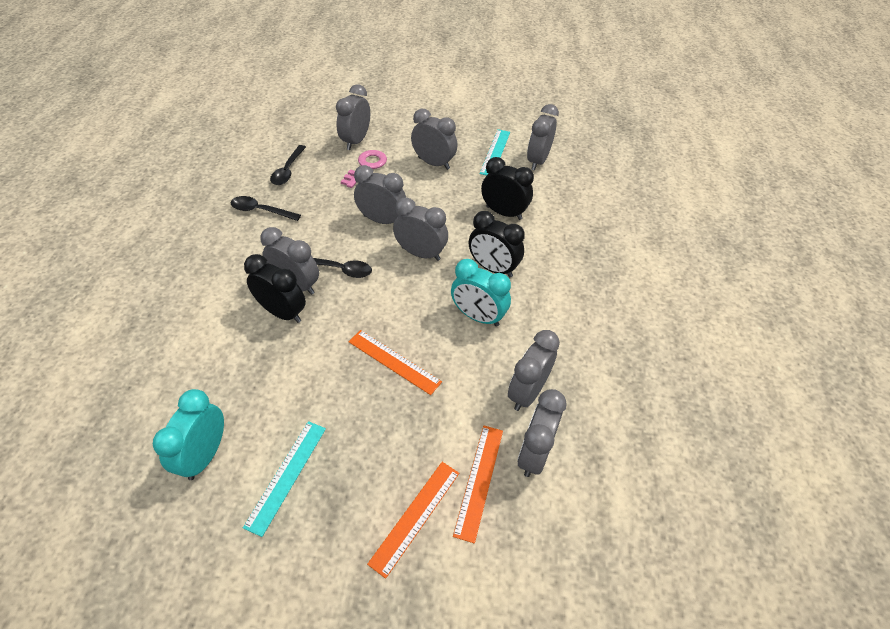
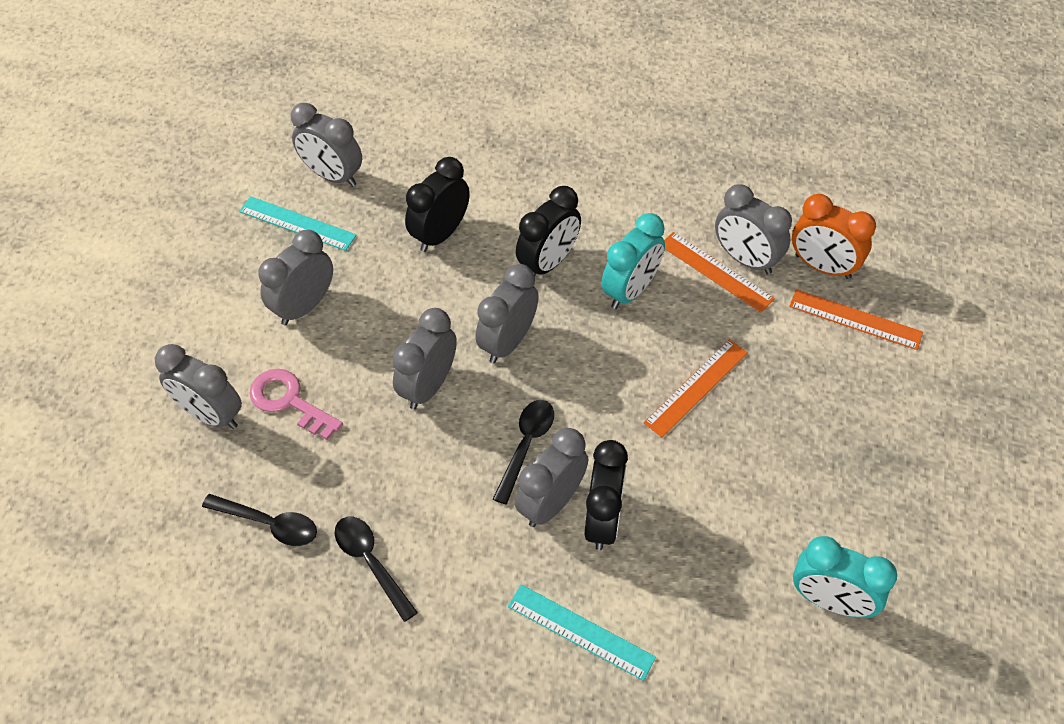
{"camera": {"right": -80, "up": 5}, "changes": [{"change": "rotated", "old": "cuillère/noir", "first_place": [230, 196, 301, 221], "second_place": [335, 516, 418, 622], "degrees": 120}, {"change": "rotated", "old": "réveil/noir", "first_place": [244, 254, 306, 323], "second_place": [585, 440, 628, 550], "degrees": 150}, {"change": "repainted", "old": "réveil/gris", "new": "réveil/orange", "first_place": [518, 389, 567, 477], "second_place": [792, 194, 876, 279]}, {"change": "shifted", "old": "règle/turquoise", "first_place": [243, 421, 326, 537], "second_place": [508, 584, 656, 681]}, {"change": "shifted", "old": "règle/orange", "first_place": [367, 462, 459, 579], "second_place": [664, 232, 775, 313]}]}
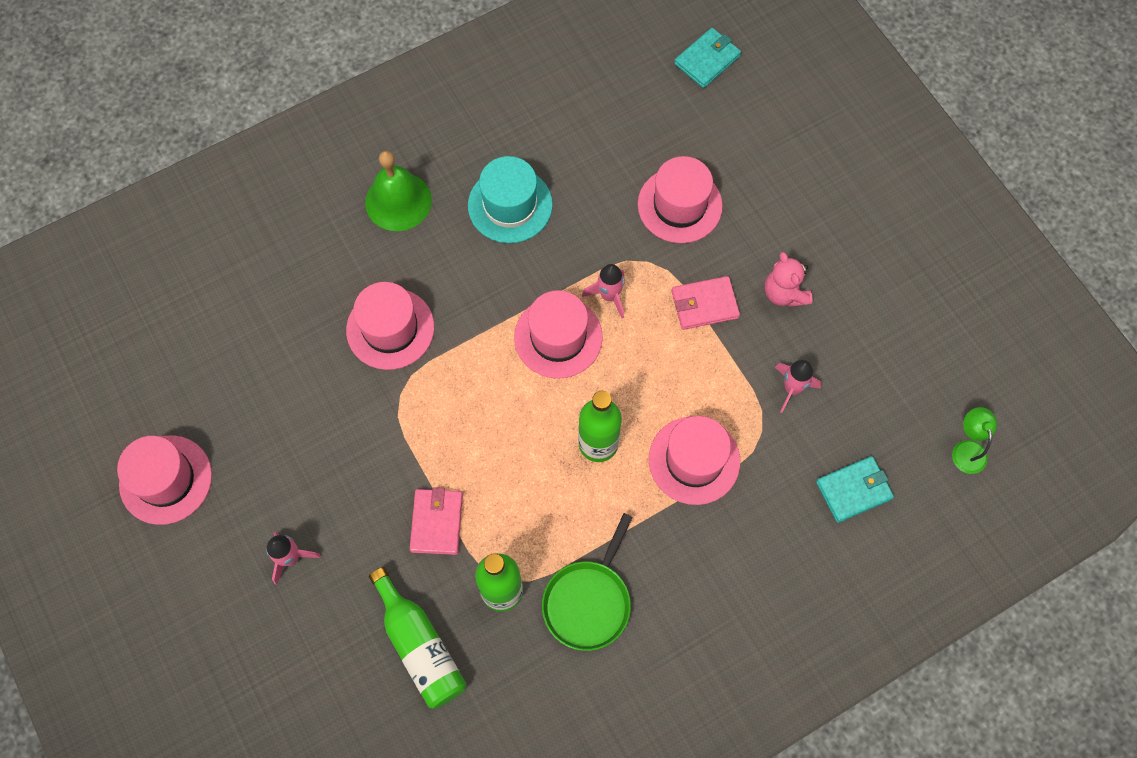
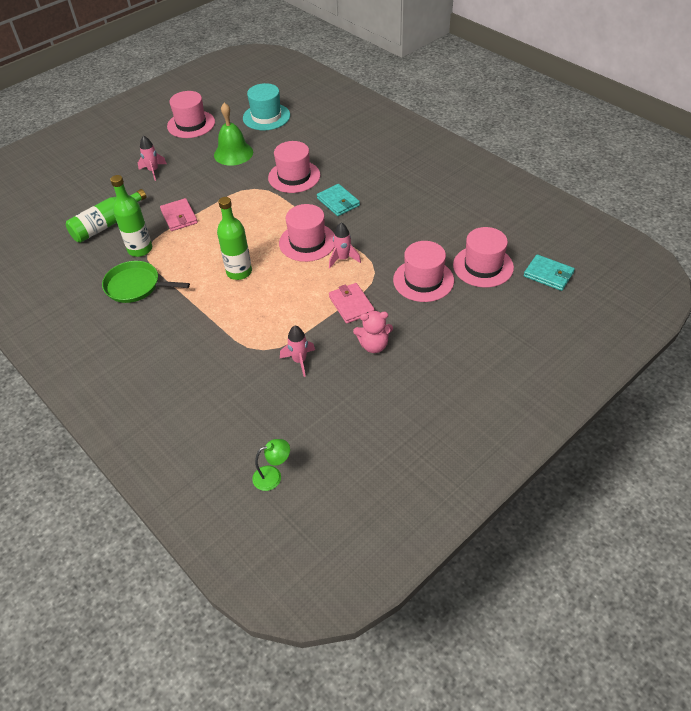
{"camera": {"right": 80, "up": -20}, "changes": [{"change": "shifted", "old": "cloche/vert", "first_place": [365, 151, 432, 231], "second_place": [214, 103, 253, 166]}, {"change": "shifted", "old": "chapeau/turquoise", "first_place": [468, 156, 553, 243], "second_place": [243, 83, 290, 131]}, {"change": "rotated", "old": "ours en peluche/rose", "first_place": [765, 252, 813, 307], "second_place": [353, 311, 393, 353], "degrees": -150}, {"change": "shifted", "old": "chapeau/rose", "first_place": [649, 416, 740, 505], "second_place": [453, 227, 514, 287]}, {"change": "shifted", "old": "portefeuille/turquoise", "first_place": [816, 456, 894, 523], "second_place": [317, 184, 360, 216]}, {"change": "rotated", "old": "portefeuille/rose", "first_place": [410, 487, 463, 555], "second_place": [160, 198, 198, 231], "degrees": 75}]}
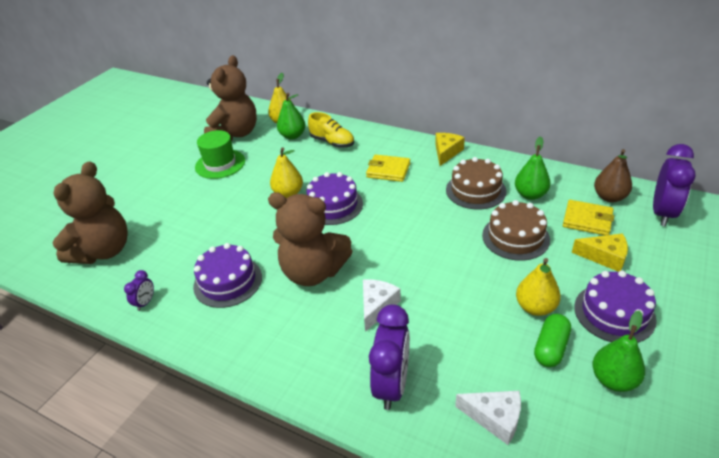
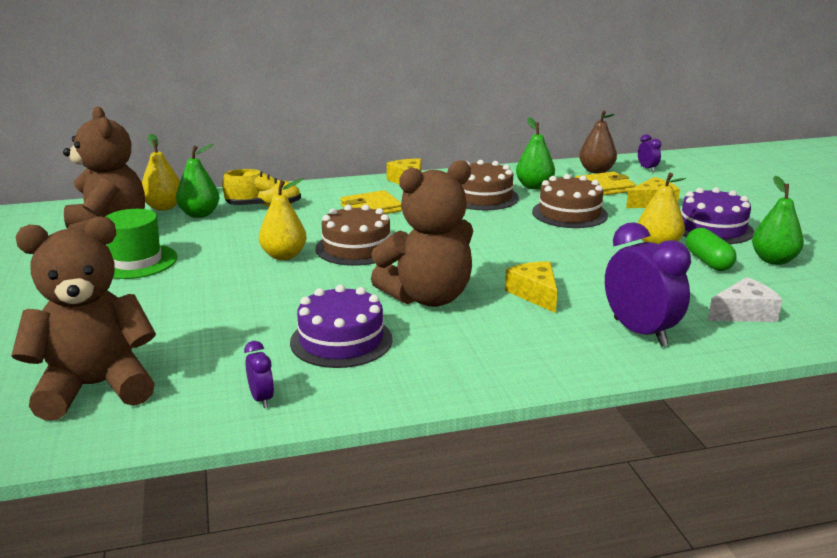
{"camera": {"right": -45, "up": -15}, "changes": [{"change": "scaled", "old": "réveil/violet", "first_place": [653, 144, 696, 226], "second_place": [638, 134, 661, 172], "factor": 0.47}, {"change": "rotated", "old": "ours en peluche/marron", "first_place": [52, 161, 128, 264], "second_place": [11, 216, 156, 421], "degrees": -90}, {"change": "repainted", "old": "gâteau/violet", "new": "gâteau/marron", "first_place": [306, 172, 363, 225], "second_place": [315, 204, 391, 266]}, {"change": "repainted", "old": "fromage/blanc", "new": "fromage/jaune", "first_place": [363, 279, 401, 332], "second_place": [505, 261, 558, 313]}]}
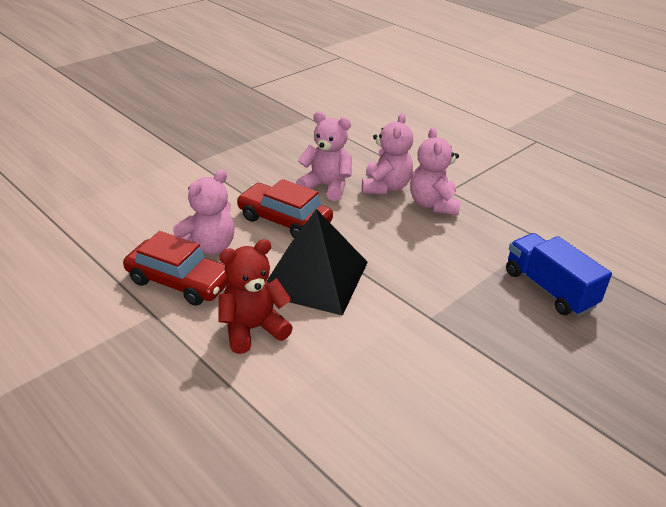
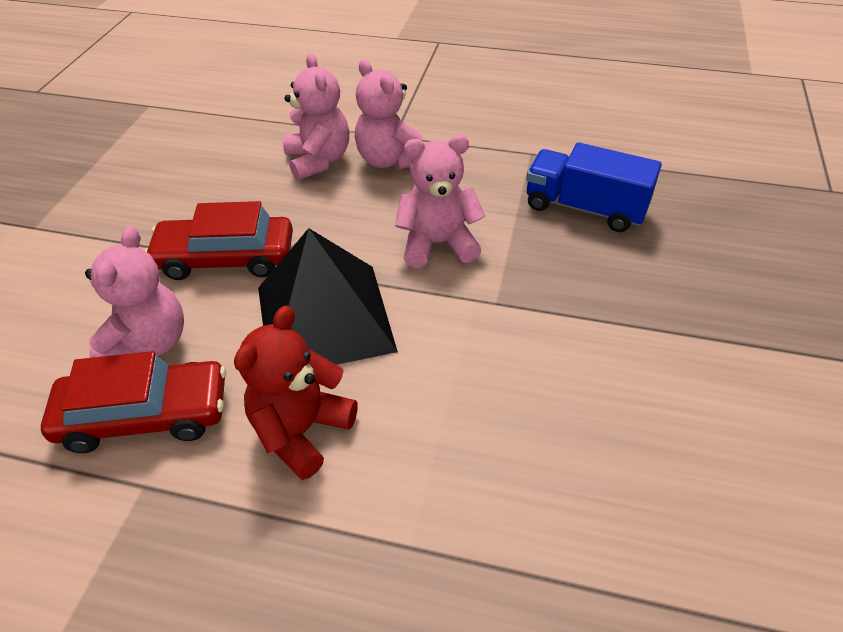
{"camera": {"right": -30, "up": 10}, "changes": [{"change": "shifted", "old": "ours en peluche/rose", "first_place": [296, 112, 352, 201], "second_place": [395, 135, 485, 268]}]}
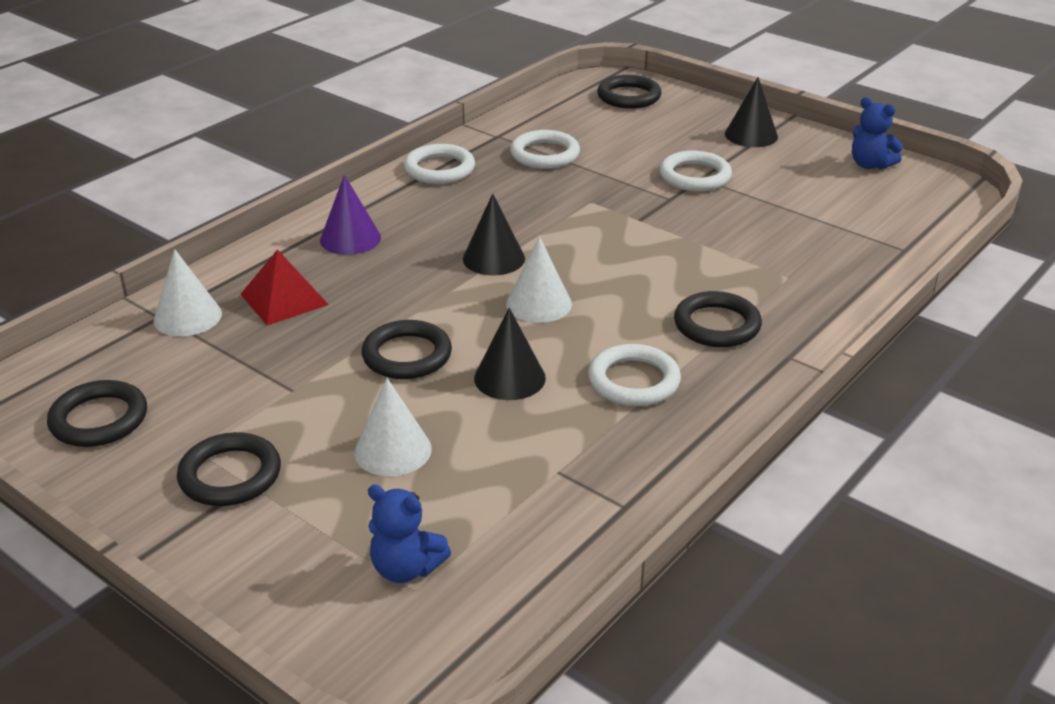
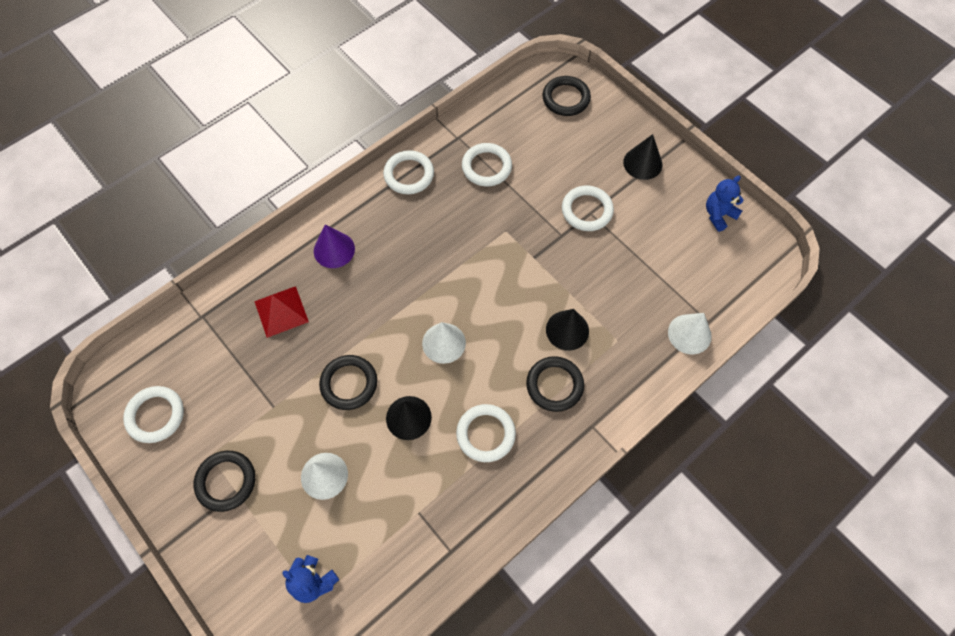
{"camera": {"right": 10, "up": 30}, "changes": [{"change": "rotated", "old": "ours en peluche/bleu", "first_place": [852, 97, 903, 170], "second_place": [706, 175, 743, 232], "degrees": 90}, {"change": "shifted", "old": "cône/noir", "first_place": [463, 194, 525, 276], "second_place": [546, 309, 589, 351]}, {"change": "shifted", "old": "cône/blanc", "first_place": [154, 249, 222, 336], "second_place": [668, 313, 712, 354]}, {"change": "repainted", "old": "anneau/noir", "new": "anneau/blanc", "first_place": [47, 380, 147, 447], "second_place": [123, 386, 184, 443]}]}
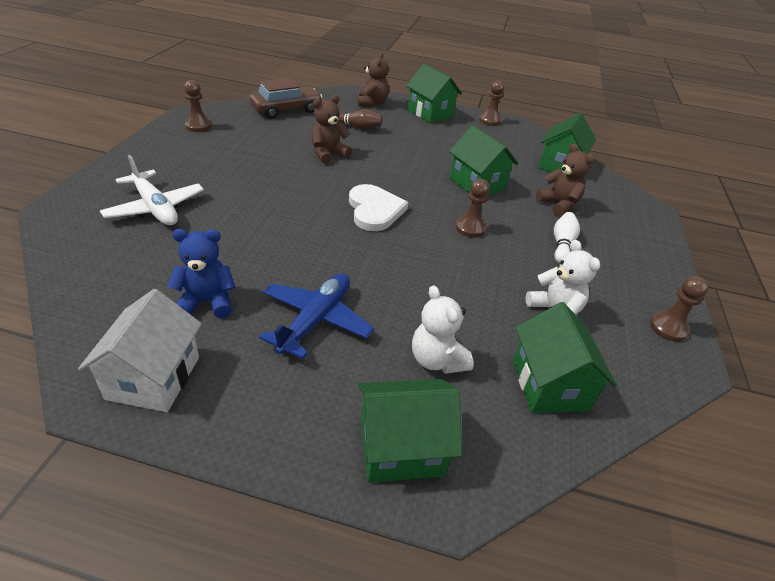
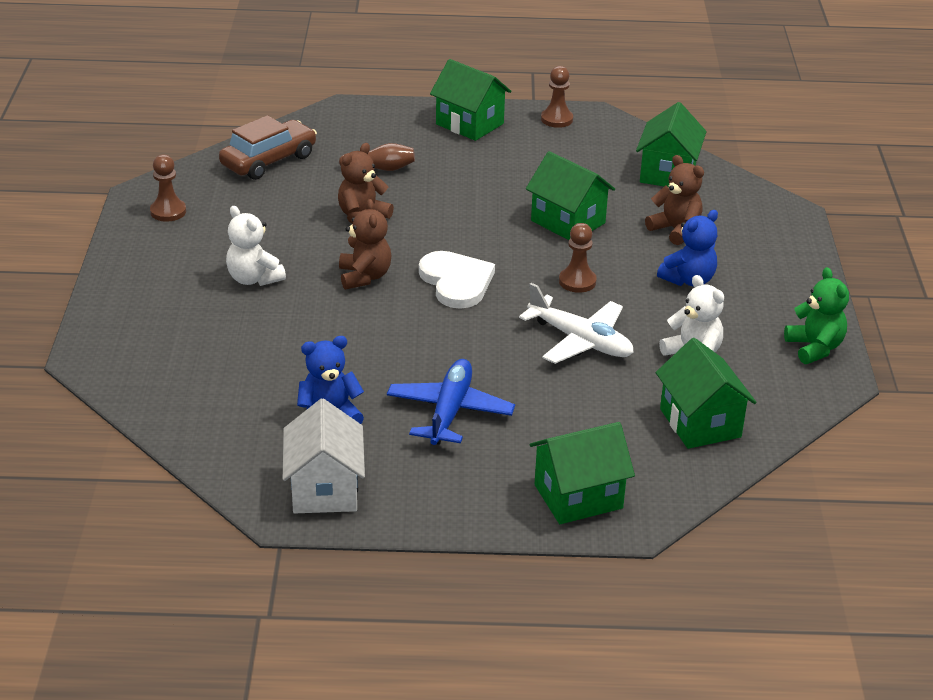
{"camera": {"right": -10, "up": -5}, "changes": [{"change": "shifted", "old": "ours en peluche/marron", "first_place": [357, 52, 389, 107], "second_place": [339, 199, 391, 290]}, {"change": "shifted", "old": "avion/blanc", "first_place": [100, 155, 204, 225], "second_place": [519, 283, 634, 364]}, {"change": "swapped", "old": "quille/blanc", "new": "ours en peluche/bleu", "first_place": [554, 212, 580, 264], "second_place": [657, 210, 718, 287]}, {"change": "swapped", "old": "pion/marron", "new": "ours en peluche/vert", "first_place": [650, 276, 709, 342], "second_place": [784, 267, 849, 364]}, {"change": "shifted", "old": "ours en peluche/blanc", "first_place": [412, 285, 474, 374], "second_place": [226, 206, 286, 286]}]}
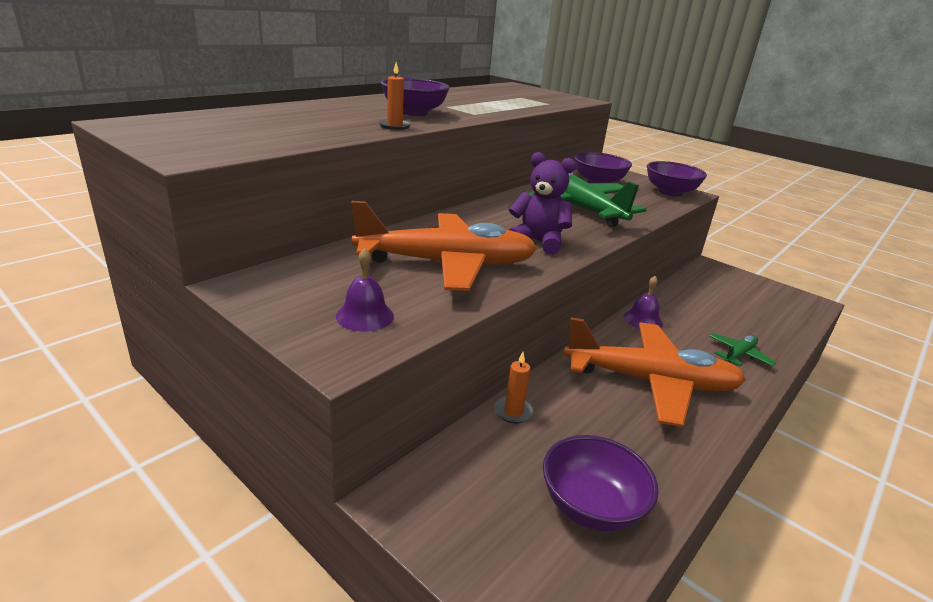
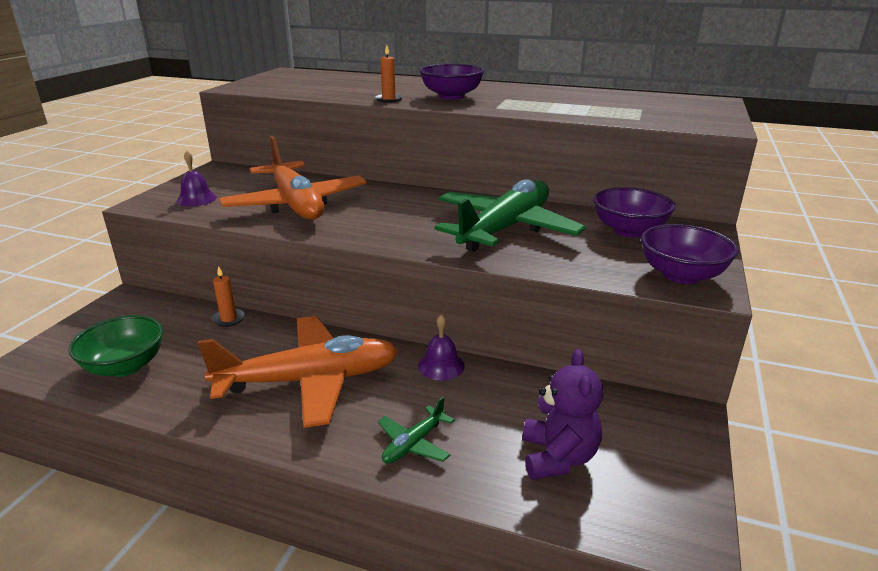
{"camera": {"right": 70, "up": 0}, "changes": [{"change": "shifted", "old": "ours en peluche/violet", "first_place": [509, 152, 576, 255], "second_place": [522, 349, 603, 480]}, {"change": "rotated", "old": "avion/orange", "first_place": [564, 317, 746, 427], "second_place": [198, 316, 398, 428], "degrees": -90}, {"change": "rotated", "old": "avion/vert", "first_place": [709, 333, 776, 366], "second_place": [378, 397, 455, 464], "degrees": 105}, {"change": "repainted", "old": "bol/violet", "new": "bol/vert", "first_place": [543, 435, 659, 532], "second_place": [69, 315, 163, 377]}]}
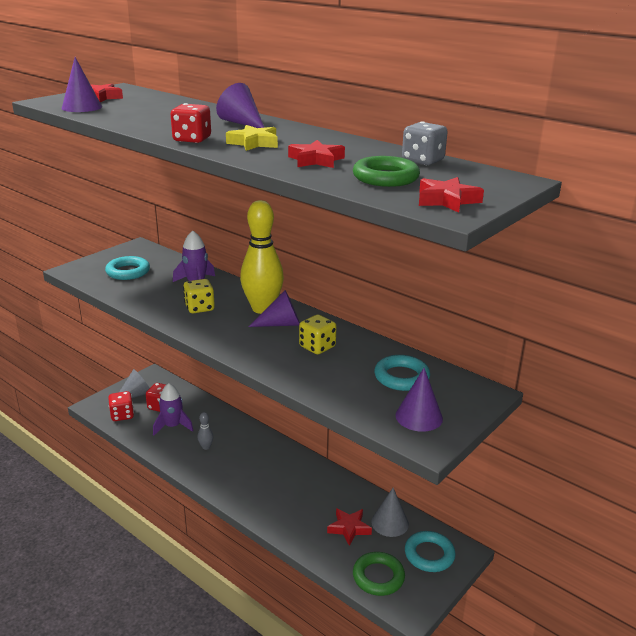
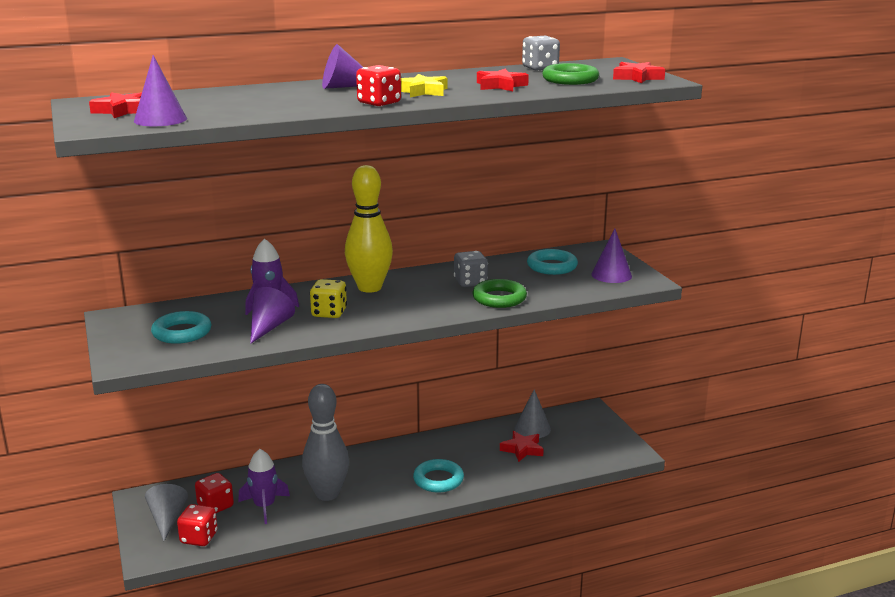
{"camera": {"right": -60, "up": -5}, "changes": [{"change": "shifted", "old": "cône/violet", "first_place": [248, 290, 300, 327], "second_place": [250, 287, 295, 344]}, {"change": "repainted", "old": "dé/jaune", "new": "dé/gris", "first_place": [299, 315, 336, 354], "second_place": [454, 251, 488, 287]}, {"change": "scaled", "old": "quille/gris", "first_place": [198, 412, 213, 450], "second_place": [302, 384, 349, 501], "factor": 2.39}, {"change": "shifted", "old": "anneau/turquoise", "first_place": [405, 531, 456, 572], "second_place": [413, 459, 464, 493]}, {"change": "shifted", "old": "anneau/vert", "first_place": [353, 552, 405, 596], "second_place": [472, 279, 527, 308]}]}
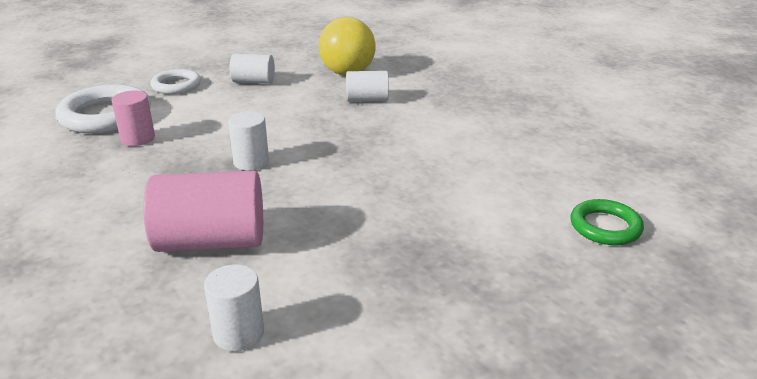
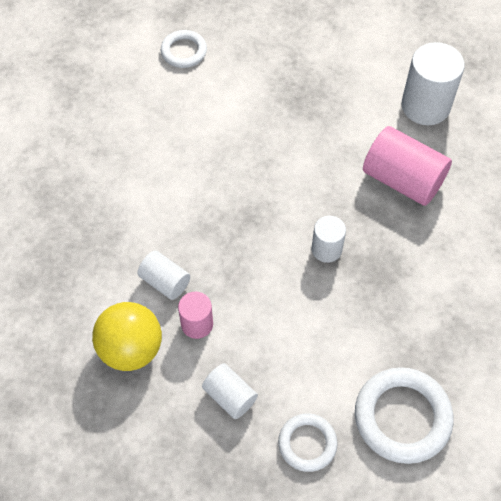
{"camera": {"right": -140, "up": 30}, "changes": [{"change": "shifted", "old": "cylindre/rose", "first_place": [112, 91, 155, 146], "second_place": [178, 292, 213, 339]}, {"change": "repainted", "old": "anneau/vert", "new": "anneau/blanc", "first_place": [570, 199, 644, 245], "second_place": [161, 30, 207, 68]}, {"change": "scaled", "old": "cylindre/blanc", "first_place": [204, 264, 264, 351], "second_place": [402, 42, 465, 125], "factor": 1.76}]}
